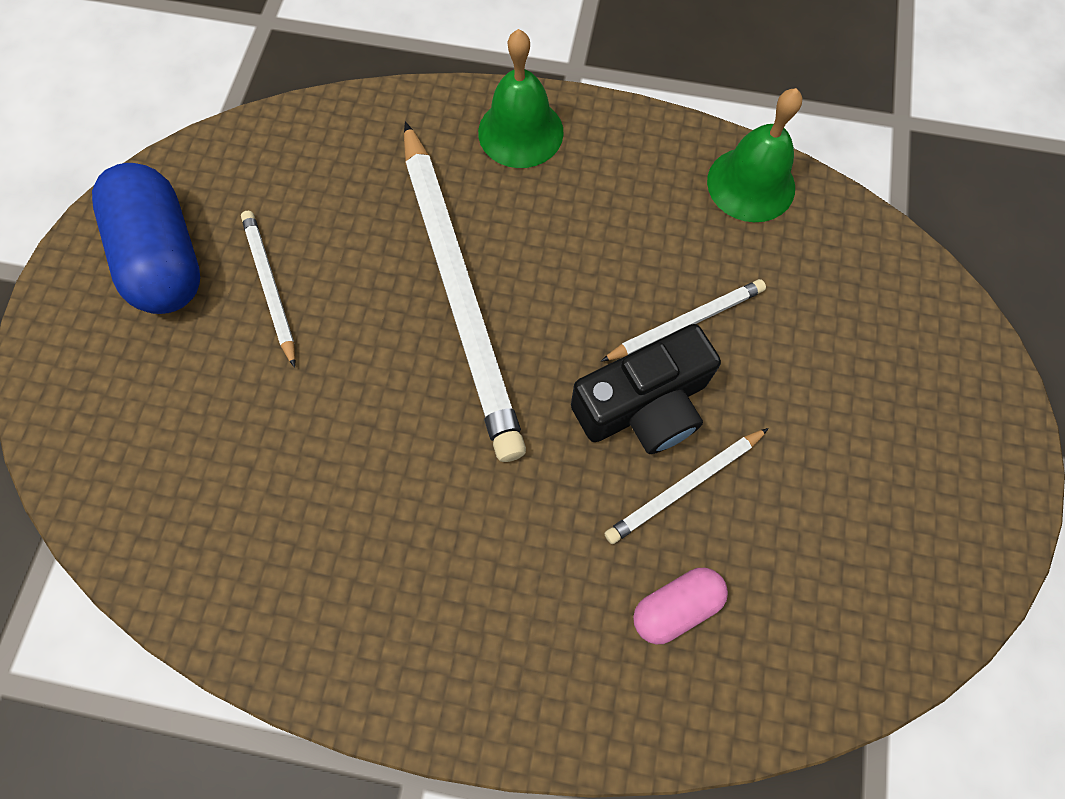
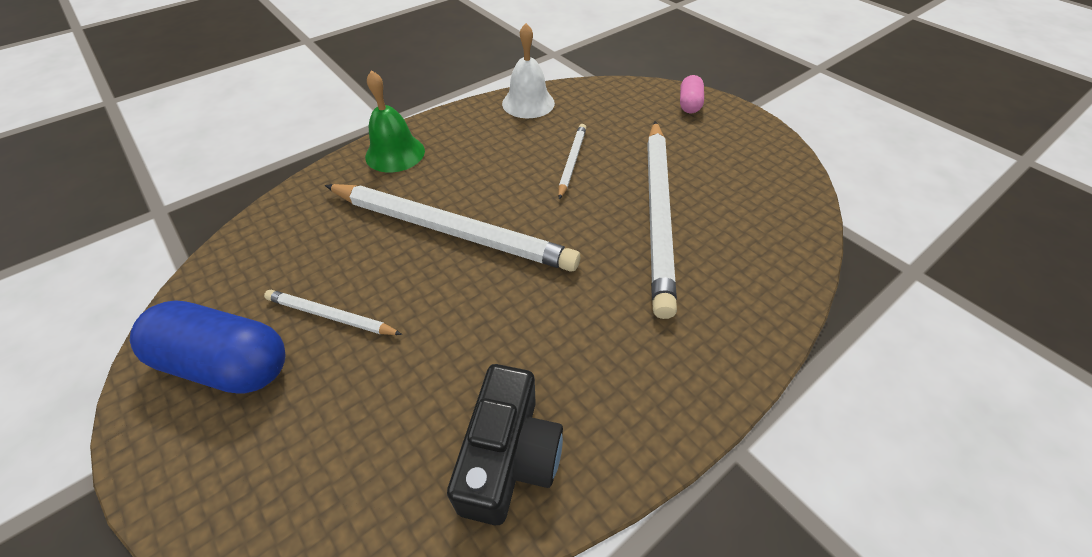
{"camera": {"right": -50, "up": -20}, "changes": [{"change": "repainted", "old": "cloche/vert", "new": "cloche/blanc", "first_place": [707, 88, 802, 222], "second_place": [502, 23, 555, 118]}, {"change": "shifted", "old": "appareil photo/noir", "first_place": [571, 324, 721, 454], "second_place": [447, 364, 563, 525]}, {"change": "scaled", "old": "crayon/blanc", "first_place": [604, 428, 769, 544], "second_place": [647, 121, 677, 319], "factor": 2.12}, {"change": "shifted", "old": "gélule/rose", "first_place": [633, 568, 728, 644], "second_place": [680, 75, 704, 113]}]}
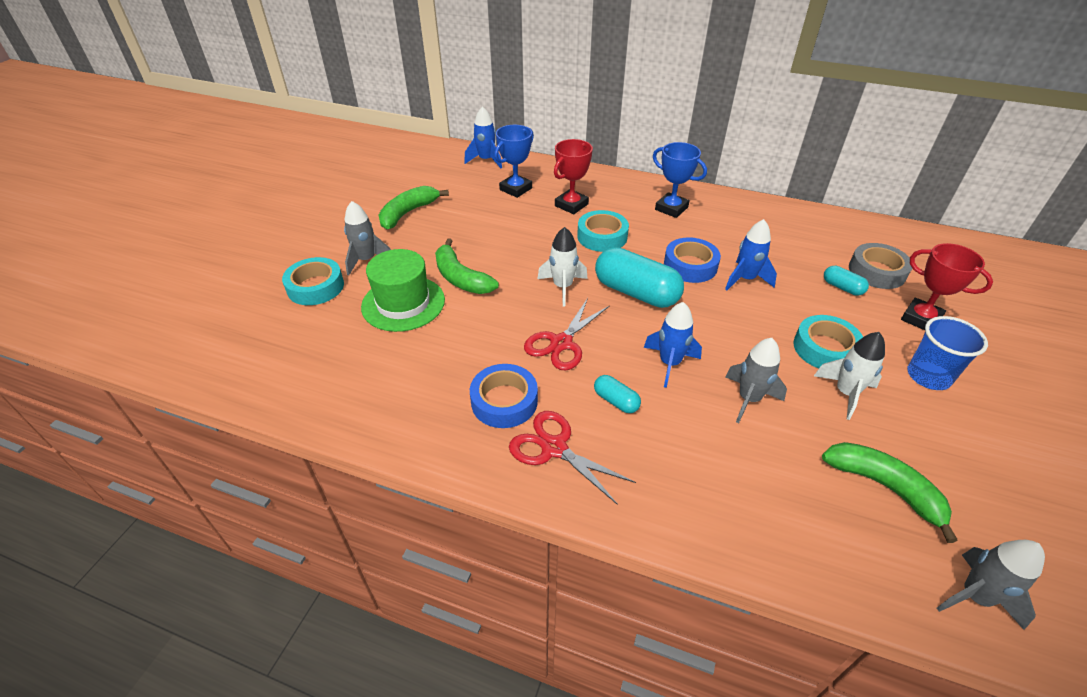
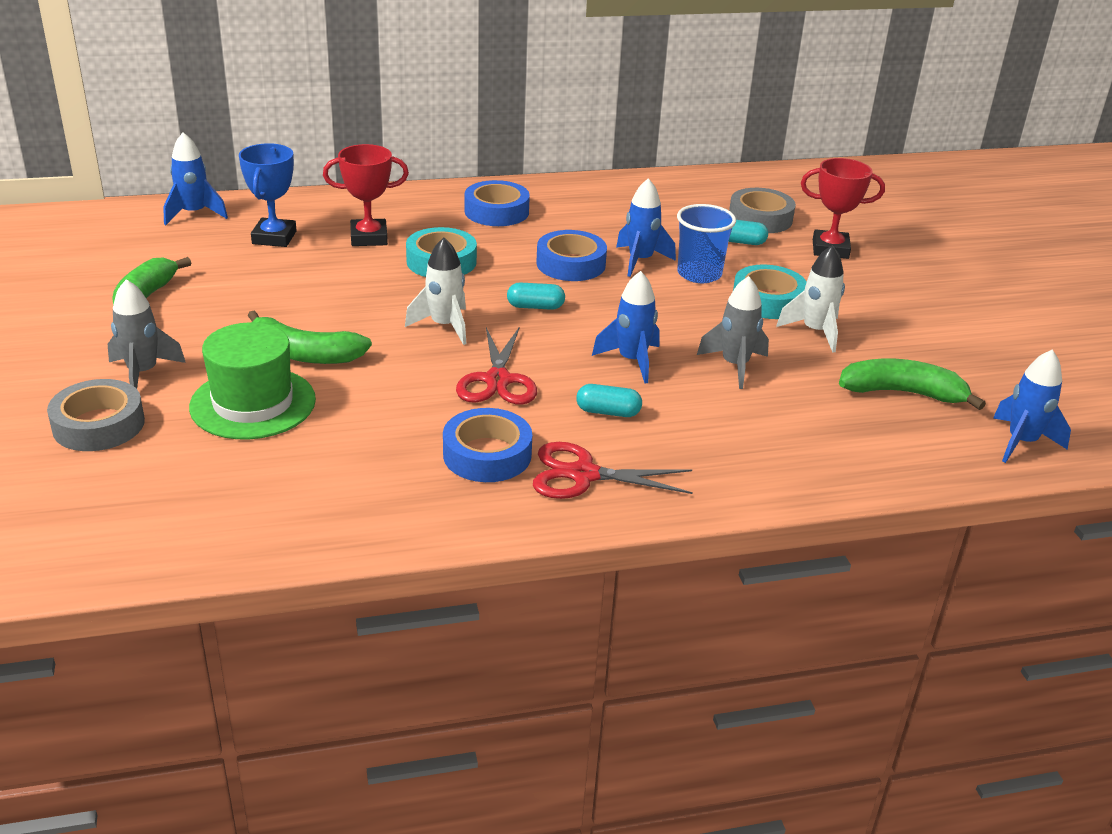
{"camera": {"right": -35, "up": -10}, "changes": [{"change": "rotated", "old": "trophée/rouge", "first_place": [554, 139, 593, 214], "second_place": [323, 144, 409, 246], "degrees": 75}, {"change": "swapped", "old": "trophée/bleu", "new": "ruban adhésif/bleu", "first_place": [653, 142, 707, 218], "second_place": [465, 180, 530, 226]}, {"change": "scaled", "old": "gélule/turquoise", "first_place": [595, 247, 684, 308], "second_place": [507, 282, 565, 310], "factor": 0.48}, {"change": "repainted", "old": "ruban adhésif/turquoise", "new": "ruban adhésif/gris", "first_place": [282, 257, 344, 305], "second_place": [47, 379, 145, 451]}, {"change": "shifted", "old": "gobelet/bleu", "first_place": [907, 316, 988, 390], "second_place": [677, 204, 736, 283]}, {"change": "repainted", "old": "fusée/gris", "new": "fusée/bleu", "first_place": [937, 540, 1045, 630], "second_place": [993, 350, 1071, 463]}]}
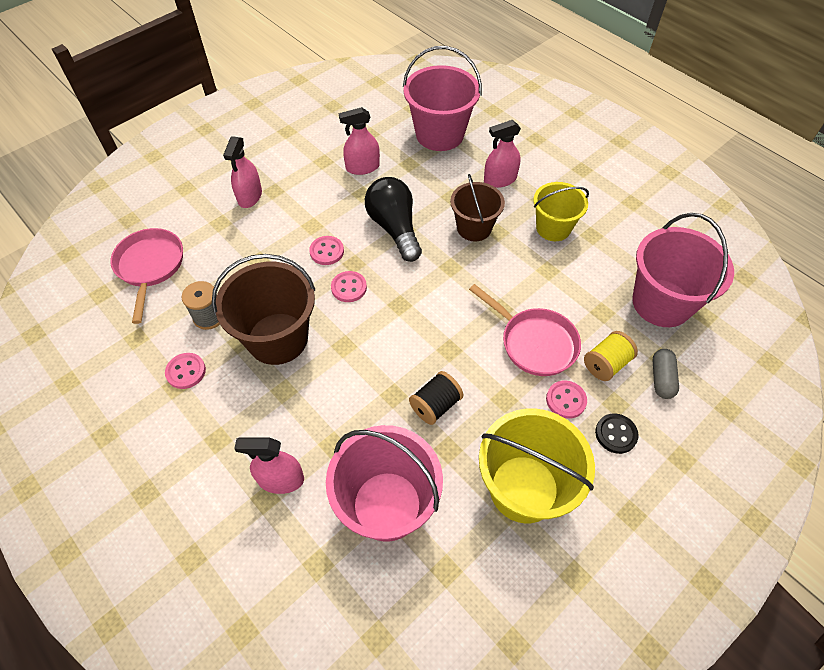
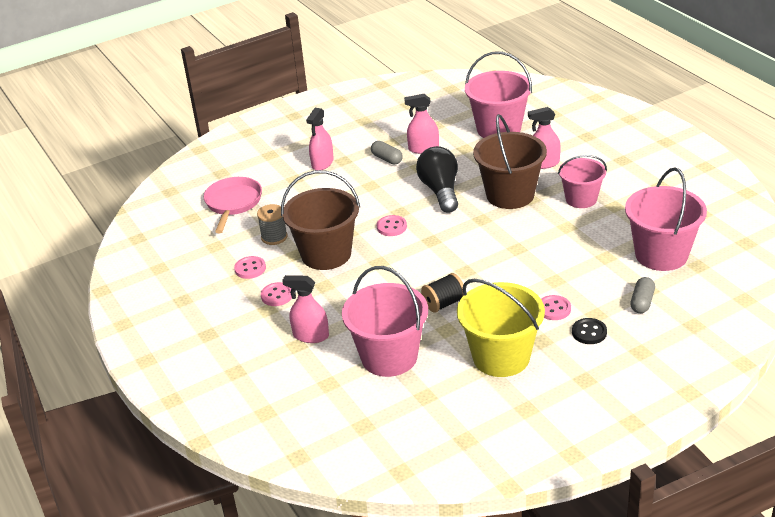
{"camera": {"right": 15, "up": -20}, "changes": [{"change": "scaled", "old": "seau/marron", "first_place": [450, 174, 505, 241], "second_place": [473, 114, 547, 209], "factor": 1.56}, {"change": "repainted", "old": "seau/jaune", "new": "seau/rose", "first_place": [533, 182, 589, 241], "second_place": [558, 155, 607, 208]}, {"change": "shifted", "old": "bouton/rose", "first_place": [309, 236, 344, 265], "second_place": [261, 282, 292, 306]}, {"change": "gone", "old": "poêle/rose", "first_place": [469, 284, 581, 376]}, {"change": "gone", "old": "bobine/jaune", "first_place": [584, 331, 638, 381]}, {"change": "new", "new": "gélule/gris", "second_place": [371, 141, 403, 164]}]}
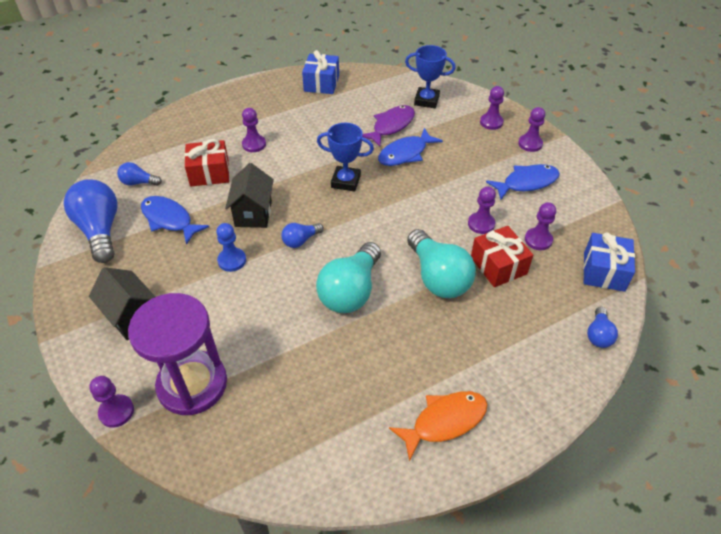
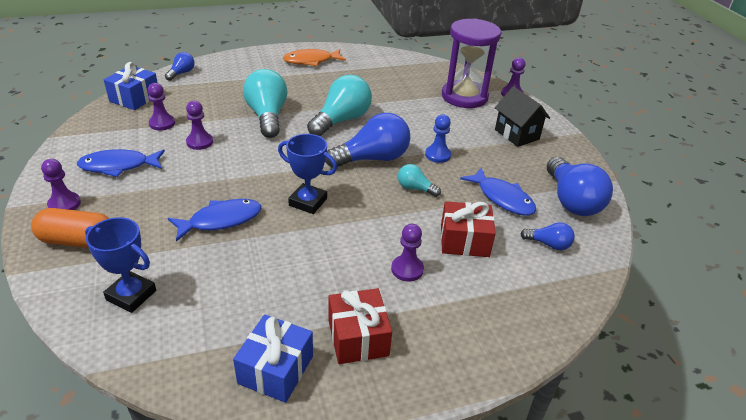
{"camera": {"right": -170, "up": -10}, "changes": [{"change": "swapped", "old": "pion/violet", "new": "gélule/orange", "first_place": [480, 86, 504, 130], "second_place": [31, 208, 110, 248]}, {"change": "gone", "old": "poisson/violet", "first_place": [362, 105, 415, 147]}, {"change": "swapped", "old": "maison/noir", "new": "ampoule/turquoise", "first_place": [225, 163, 274, 228], "second_place": [398, 164, 441, 197]}, {"change": "scaled", "old": "ampoule/bleu", "first_place": [281, 223, 324, 248], "second_place": [325, 113, 410, 168], "factor": 2.0}, {"change": "shifted", "old": "cadeau/rouge", "first_place": [471, 226, 533, 287], "second_place": [328, 288, 392, 364]}]}
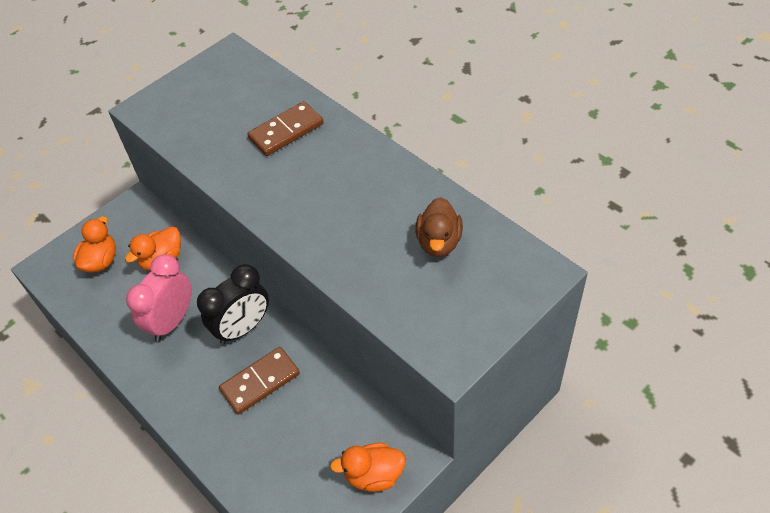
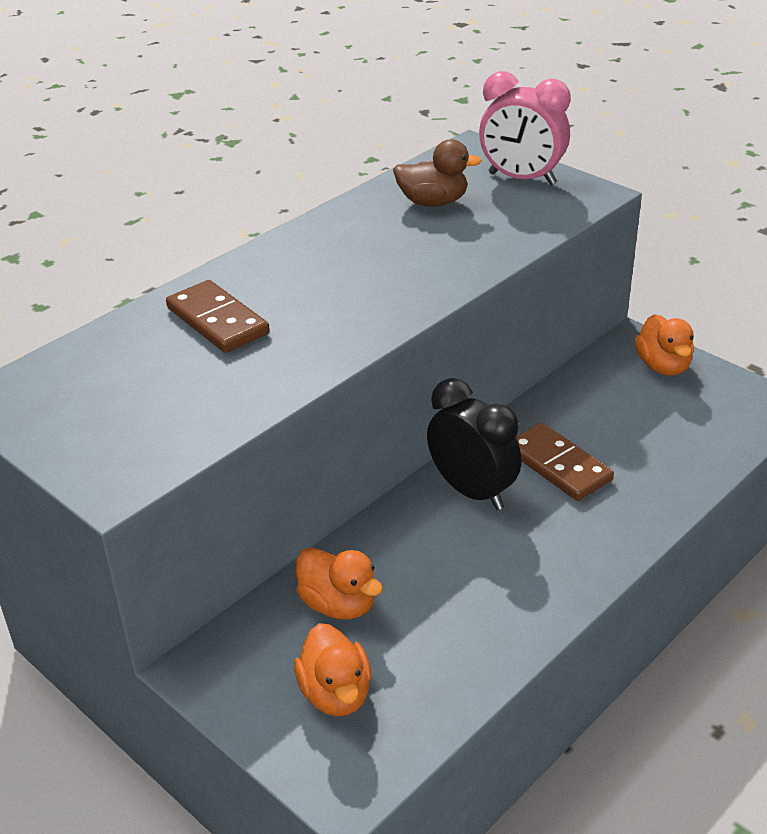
{"camera": {"right": -95, "up": -15}, "changes": [{"change": "rotated", "old": "canard/orange", "first_place": [73, 216, 116, 273], "second_place": [294, 623, 371, 717], "degrees": -120}, {"change": "shifted", "old": "réveil/rose", "first_place": [126, 254, 192, 341], "second_place": [479, 71, 571, 185]}]}
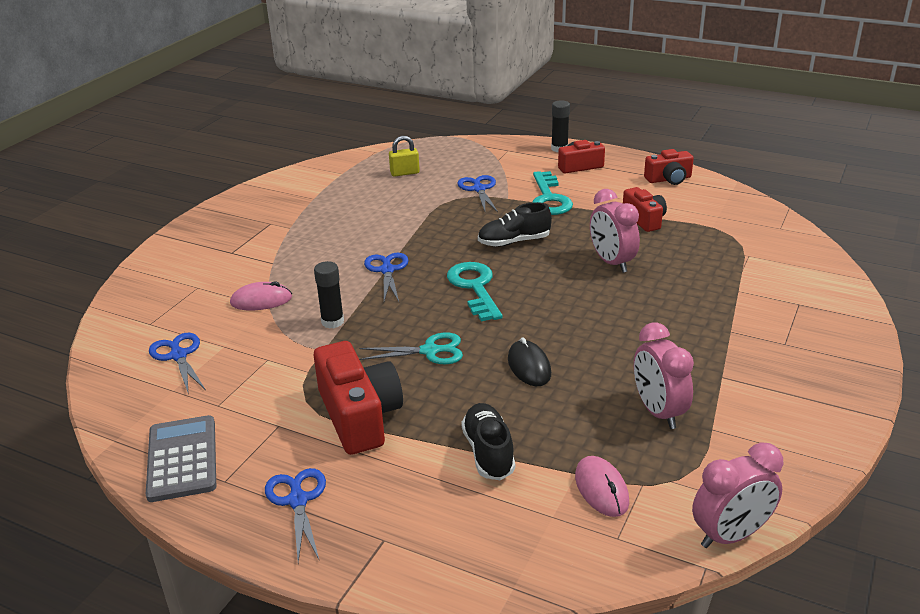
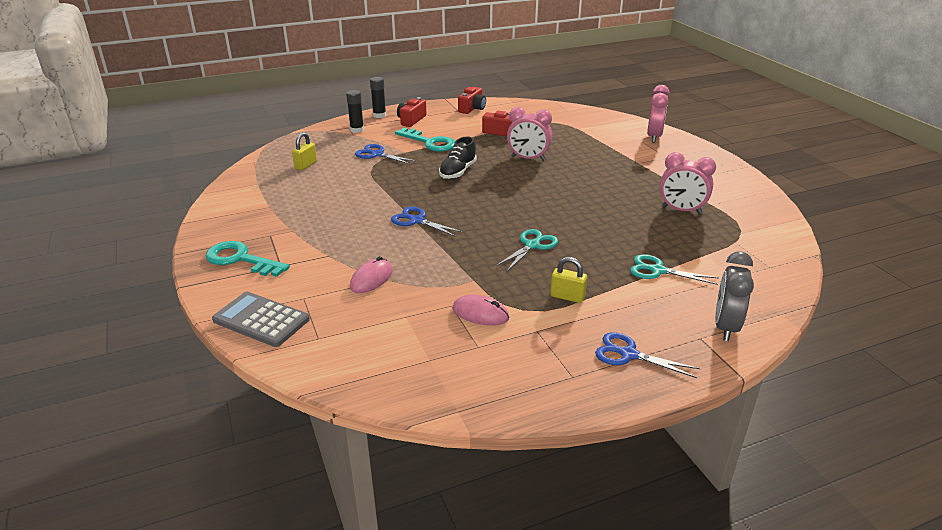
{"camera": {"right": -50, "up": 0}, "changes": [{"change": "shifted", "old": "bâton de colle/noir", "first_place": [314, 261, 344, 329], "second_place": [346, 90, 364, 133]}, {"change": "shifted", "old": "clé/turquoise", "first_place": [447, 262, 503, 321], "second_place": [206, 241, 290, 277]}, {"change": "gone", "old": "ciseaux/bleu", "first_place": [149, 333, 206, 395]}, {"change": "gone", "old": "souris/noir", "first_place": [508, 337, 551, 386]}, {"change": "swapped", "old": "appareil photo/rouge", "new": "cadenas/jaune", "first_place": [314, 341, 403, 455], "second_place": [550, 257, 587, 303]}, {"change": "swapped", "old": "chaussure/noir", "new": "ciseaux/turquoise", "first_place": [461, 403, 515, 480], "second_place": [630, 254, 719, 285]}, {"change": "shifted", "old": "calculatrice/gris", "first_place": [146, 415, 216, 502], "second_place": [212, 292, 310, 347]}, {"change": "shifted", "old": "réveil/rose", "first_place": [692, 443, 783, 548], "second_place": [647, 85, 669, 143]}, {"change": "shifted", "old": "souris/rose", "first_place": [575, 456, 629, 517], "second_place": [453, 295, 509, 325]}, {"change": "new", "new": "réveil/gris", "second_place": [715, 252, 754, 341]}]}
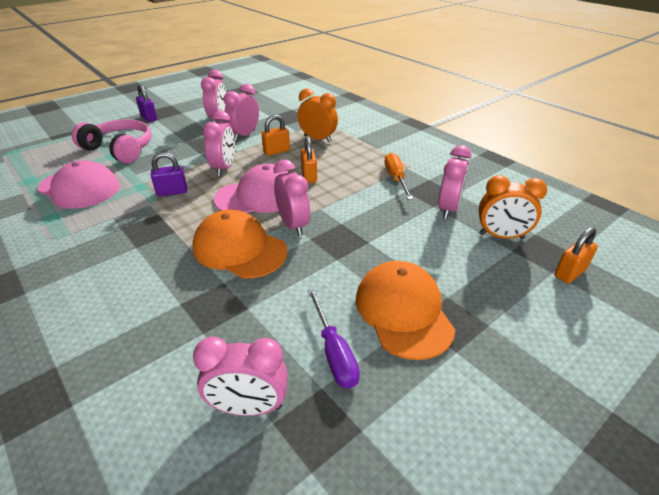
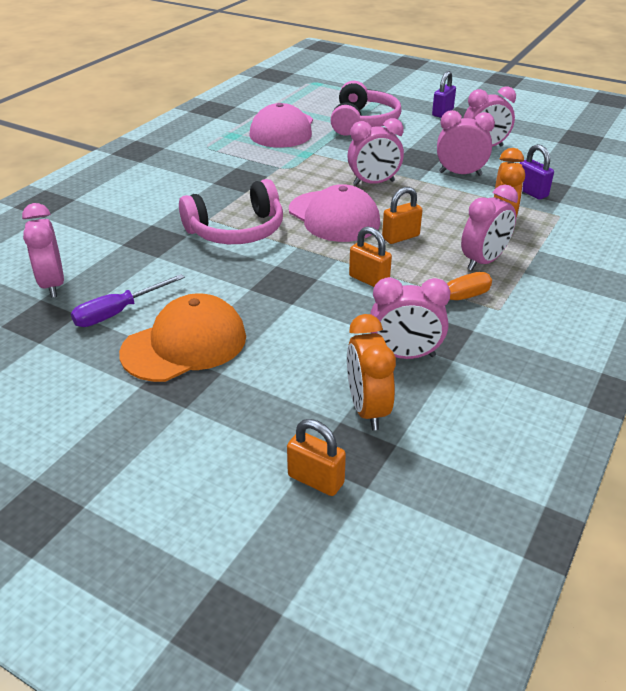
{"camera": {"right": 70, "up": 0}, "changes": [{"change": "shifted", "old": "cadenas/orange", "first_place": [261, 115, 290, 156], "second_place": [349, 226, 392, 287]}, {"change": "shifted", "old": "cadenas/violet", "first_place": [151, 152, 187, 197], "second_place": [520, 144, 554, 200]}, {"change": "shifted", "old": "réveil/rose", "first_place": [274, 160, 310, 236], "second_place": [461, 185, 518, 271]}, {"change": "swapped", "old": "casquette/orange", "new": "casque audio/rose", "first_place": [192, 210, 287, 279], "second_place": [179, 179, 283, 244]}]}
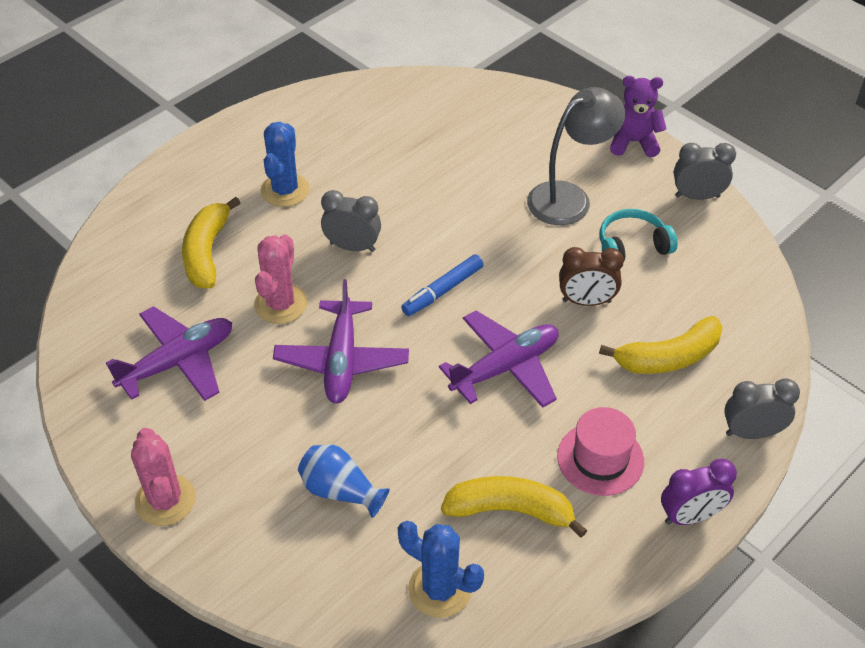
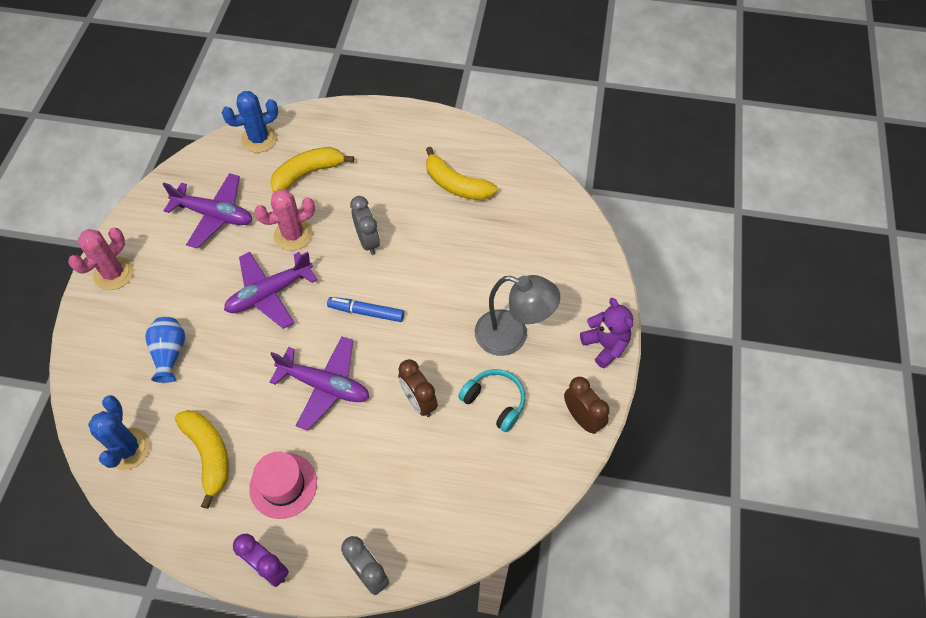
{"camera": {"right": 55, "up": 10}, "changes": [{"change": "shifted", "old": "cactus/bleu", "first_place": [260, 122, 310, 207], "second_place": [222, 91, 278, 153]}, {"change": "repainted", "old": "réveil/gris", "new": "réveil/marron", "first_place": [674, 143, 736, 200], "second_place": [564, 377, 609, 434]}, {"change": "shifted", "old": "banane/jaune", "first_place": [599, 316, 723, 374], "second_place": [426, 147, 498, 200]}]}
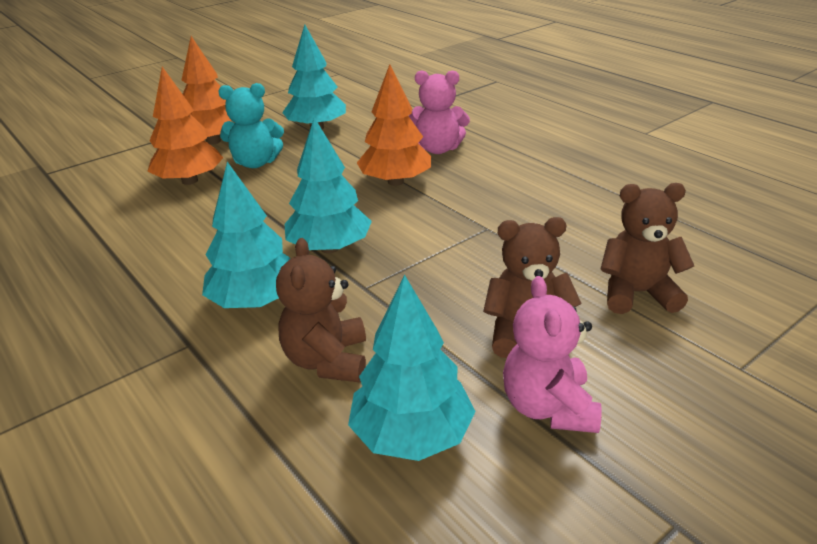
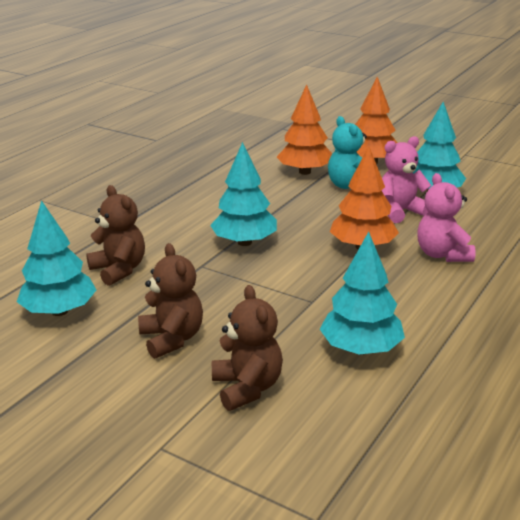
{"camera": {"right": 70, "up": -5}, "changes": [{"change": "shifted", "old": "arbre/turquoise", "first_place": [202, 162, 290, 308], "second_place": [320, 232, 405, 355]}, {"change": "rotated", "old": "ours en peluche/marron", "first_place": [276, 238, 366, 382], "second_place": [86, 185, 145, 286], "degrees": 75}, {"change": "shifted", "old": "ours en peluche/rose", "first_place": [503, 276, 602, 433], "second_place": [381, 136, 432, 223]}]}
